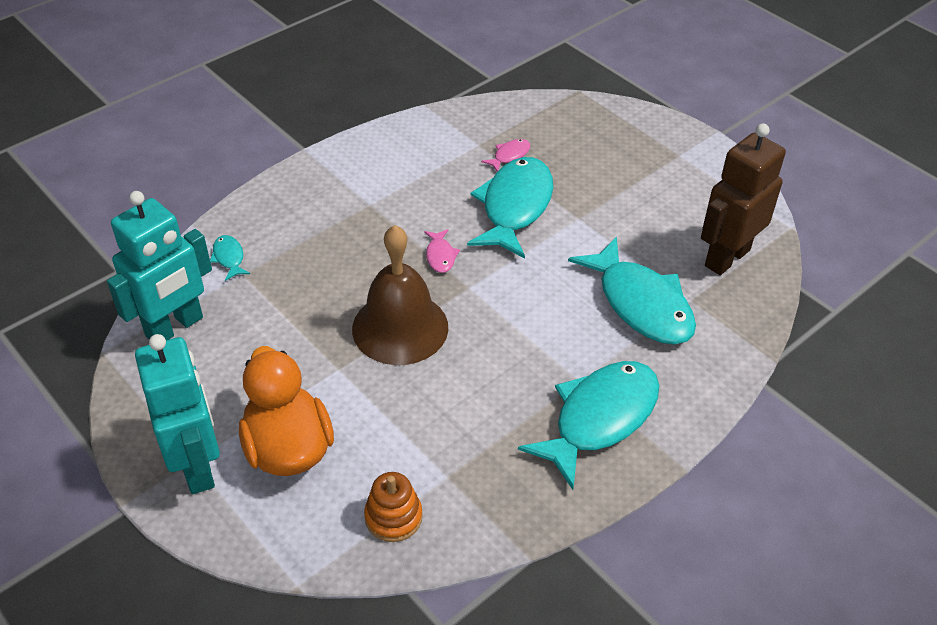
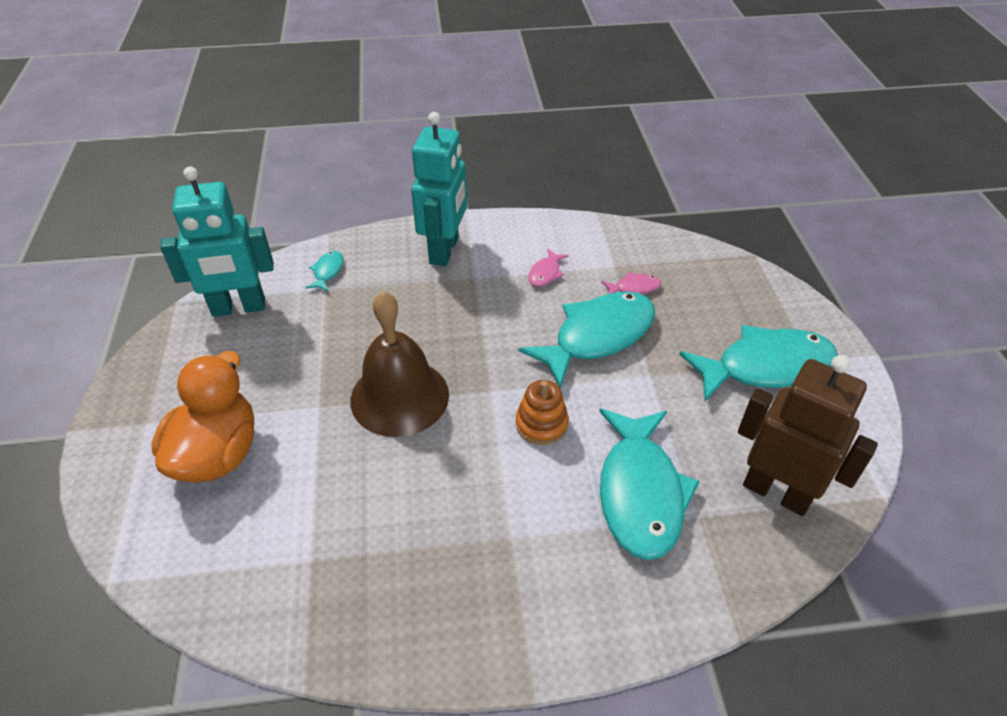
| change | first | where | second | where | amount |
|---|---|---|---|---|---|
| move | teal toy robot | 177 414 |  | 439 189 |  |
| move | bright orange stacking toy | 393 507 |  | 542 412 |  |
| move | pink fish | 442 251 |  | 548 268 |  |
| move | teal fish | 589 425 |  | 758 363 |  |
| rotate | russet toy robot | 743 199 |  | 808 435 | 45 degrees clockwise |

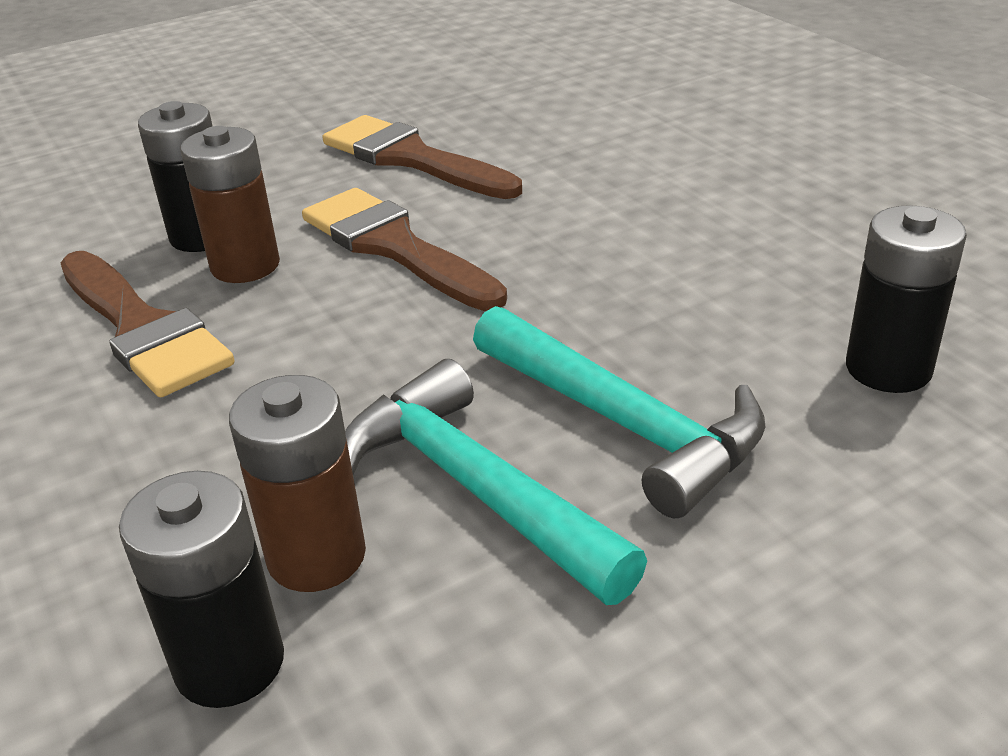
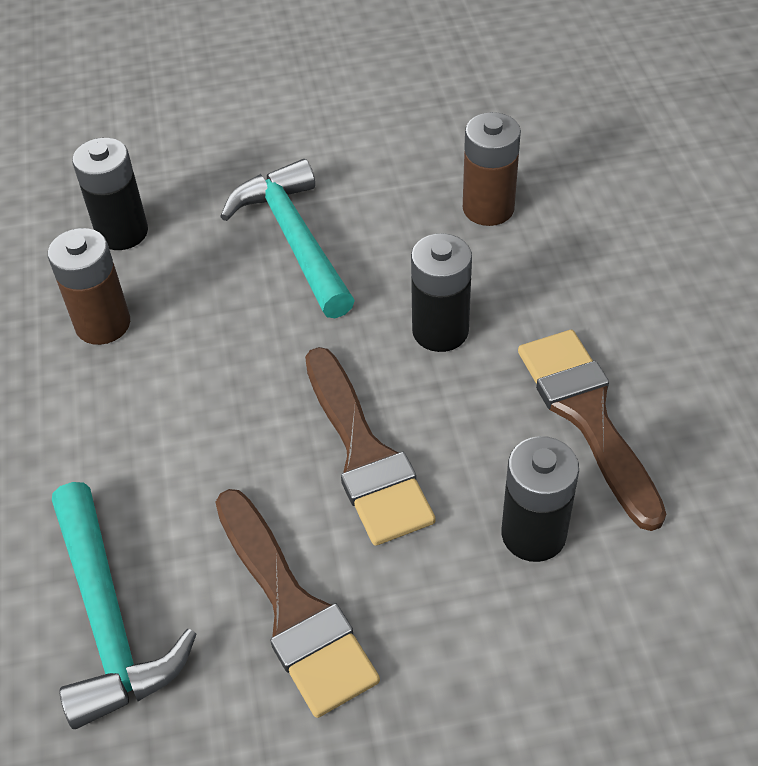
| change | first | where | second | where | amount |
|---|---|---|---|---|---|
| move | jet-black battery | 201 589 |  | 441 292 |  |
| move | russet battery | 230 204 |  | 89 286 |  |
| move | teal hammer | 496 482 |  | 124 605 |  |

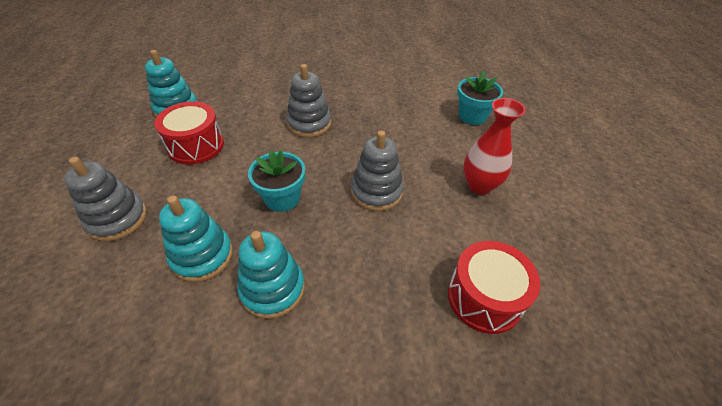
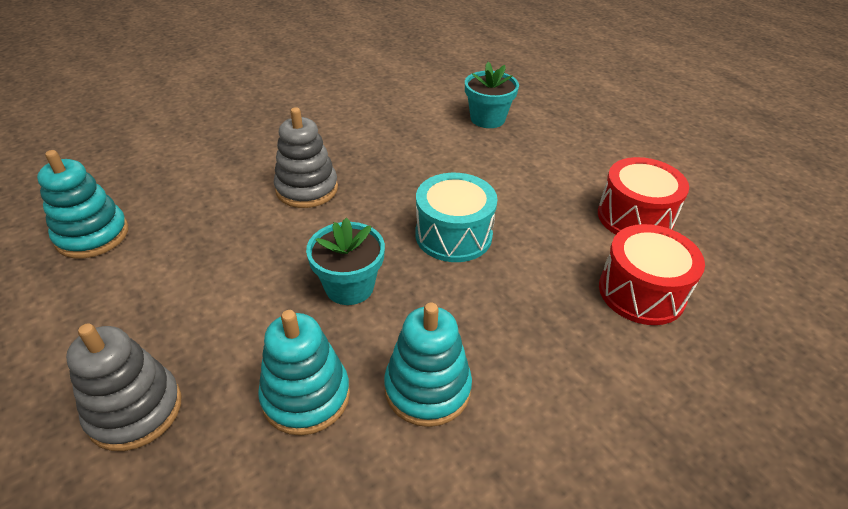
| change | first | where | second | where | amount |
|---|---|---|---|---|---|
| move | crimson snare drum | 189 133 |  | 643 196 |  |
| replace | grey stacking toy | 377 171 | teal snare drum | 456 217 |  |
| delete | crimson flower vase | 494 146 |  |  |  |

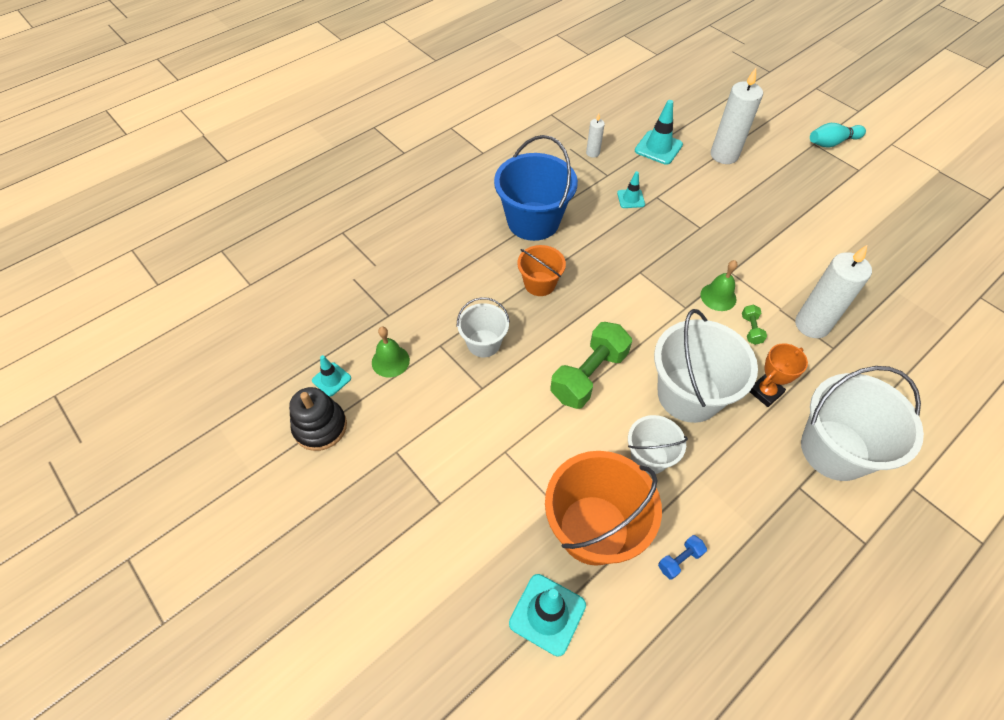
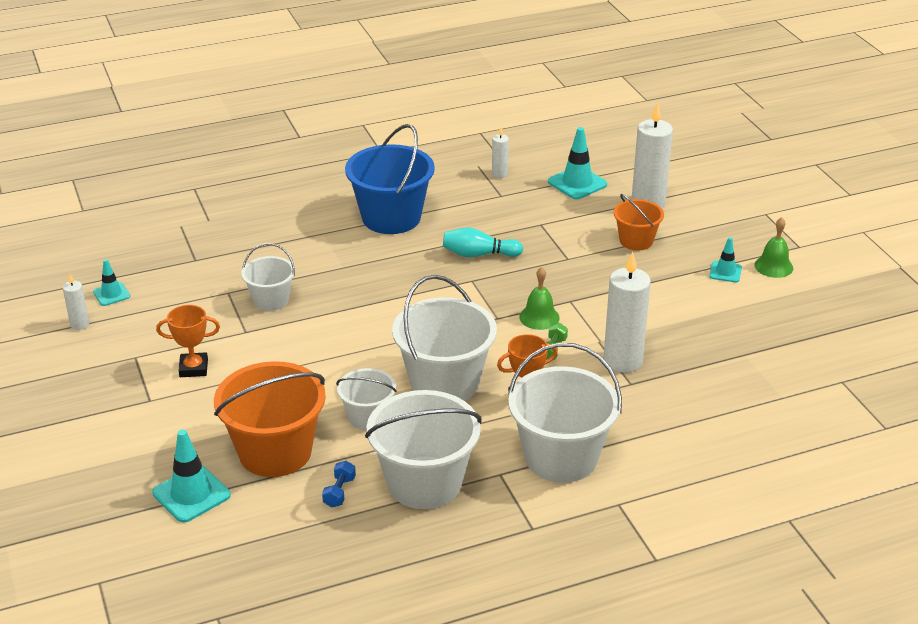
| change | first | where | second | where | amount |
|---|---|---|---|---|---|
| replace | jet-black stacking toy | 318 419 | white pillar candle | 76 302 |  |
| move | green hand bell | 391 352 |  | 773 247 |  |
| move | bright orange bucket | 541 270 |  | 638 222 |  |
| delete | green dumbbell | 591 365 |  |  |  |
| move | teal safety cone | 631 189 |  | 725 260 |  |
| rotate | blue dumbbell | 682 557 |  | 339 484 | 60 degrees counterclockwise |
| move | teal skittle | 838 135 |  | 483 242 |  |
| insert |  |  | bright orange trophy | 188 341 |  |
| insert |  |  | white bucket | 423 449 |  |

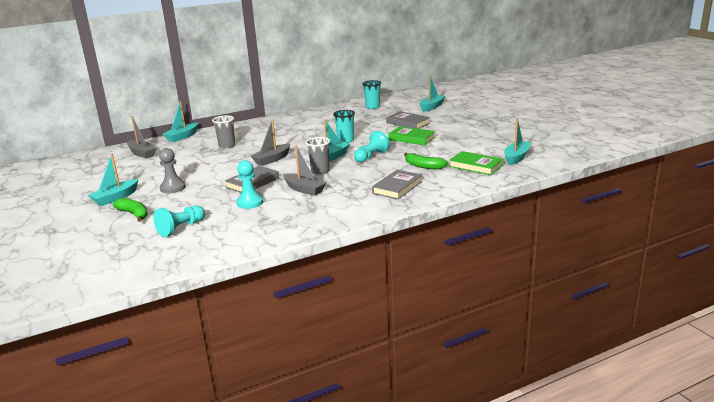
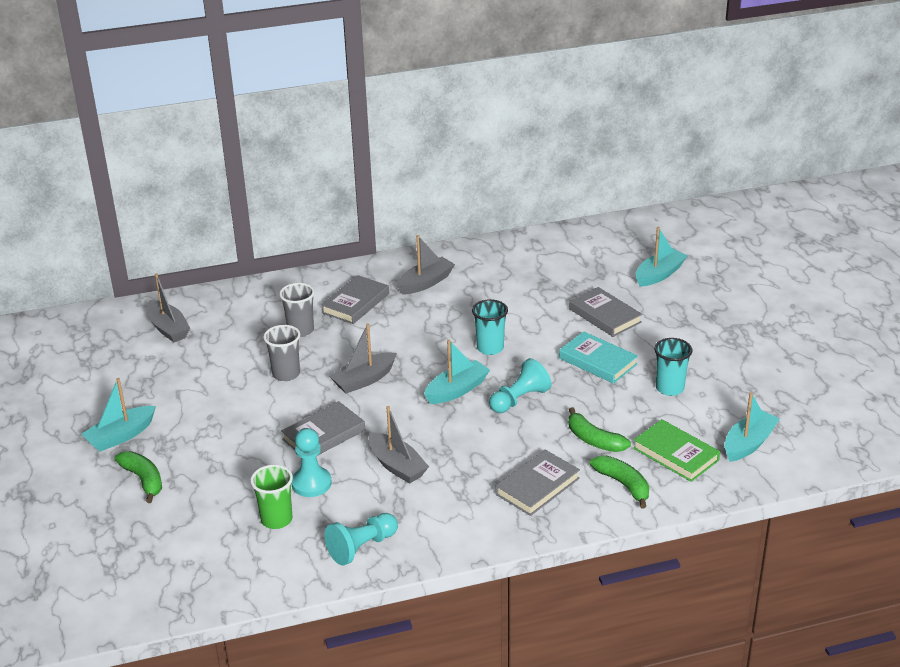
| change | first | where | second | where | amount |
|---|---|---|---|---|---|
| move | teal chess pawn | 179 221 |  | 361 539 |  |
| delete | grey chess pawn | 172 170 |  |  |  |
| delete | teal toy boat | 180 121 |  |  |  |
| move | grey beaker | 318 156 |  | 281 353 |  |
| move | teal beaker | 371 94 |  | 673 367 |  |
| recolor | green book | 412 135 | teal book | 598 357 |  |
| insert |  |  | green beaker | 271 497 |  |
| insert |  |  | grey book | 355 299 |  |
| insert |  |  | grey toy boat | 426 265 |  |
| insert |  |  | green toy banana | 619 482 |  |

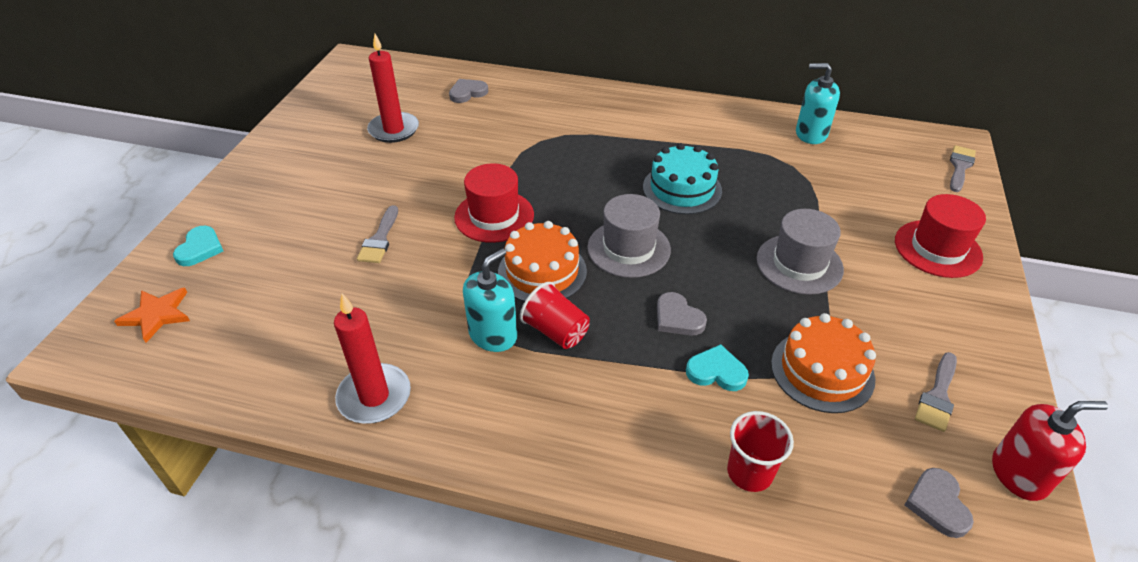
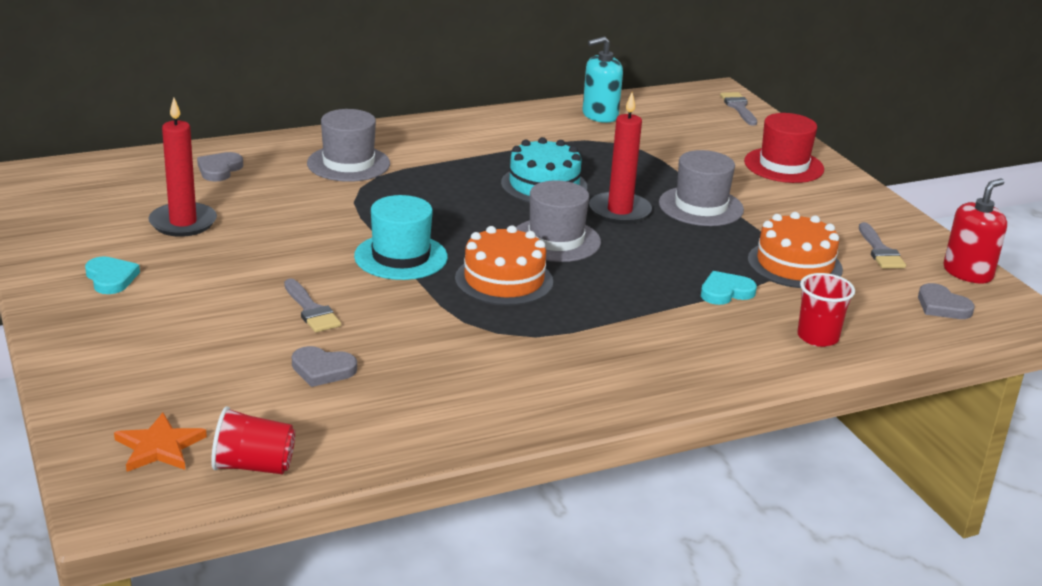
| change | first | where | second | where | amount |
|---|---|---|---|---|---|
| move | teal heart shape | 198 246 |  | 112 275 |  |
| move | crimson pillar candle | 372 358 |  | 620 158 |  |
| recolor | crimson tall hat | 494 203 | teal tall hat | 401 237 |  |
| delete | teal pump bottle | 490 300 |  |  |  |
| move | crimson beaker | 555 315 |  | 253 440 |  |
| move | grey heart shape | 682 314 |  | 324 366 |  |
| insert |  |  | grey tall hat | 348 145 |  |

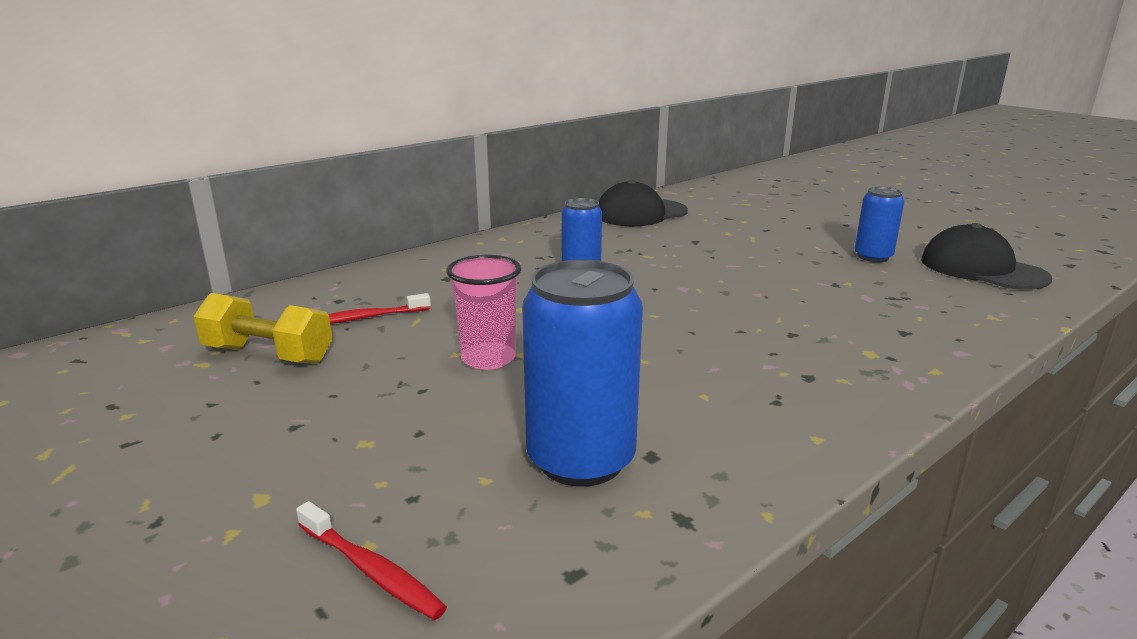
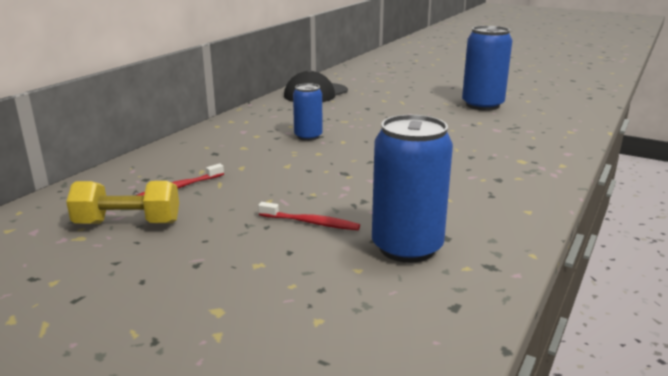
| change | first | where | second | where | amount |
|---|---|---|---|---|---|
| move | crimson dental brush | 371 560 |  | 309 216 |  |
| delete | pink beaker | 483 312 |  |  |  |
| resize | blue can | 879 224 |  | 487 68 | x1.70 |
| delete | jet-black baseball cap | 986 256 |  |  |  |

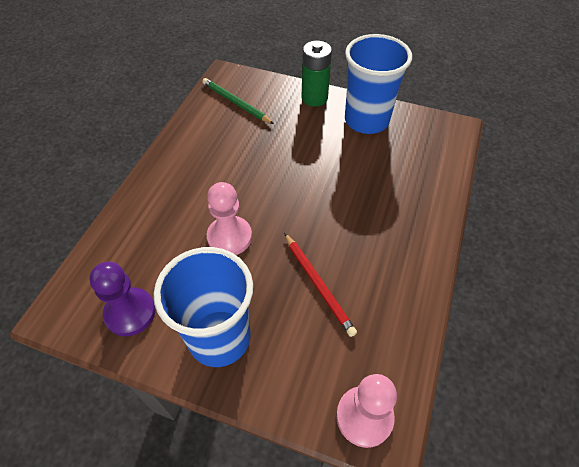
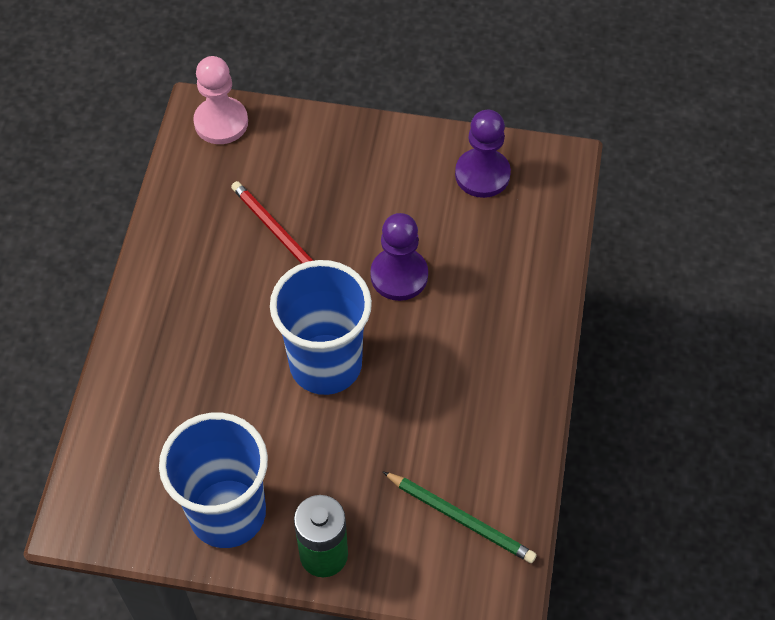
| change | first | where | second | where | amount |
|---|---|---|---|---|---|
| move | blue beaker | 203 307 |  | 321 327 |  |
| recolor | pink chess pawn | 229 218 | violet chess pawn | 399 257 |  |

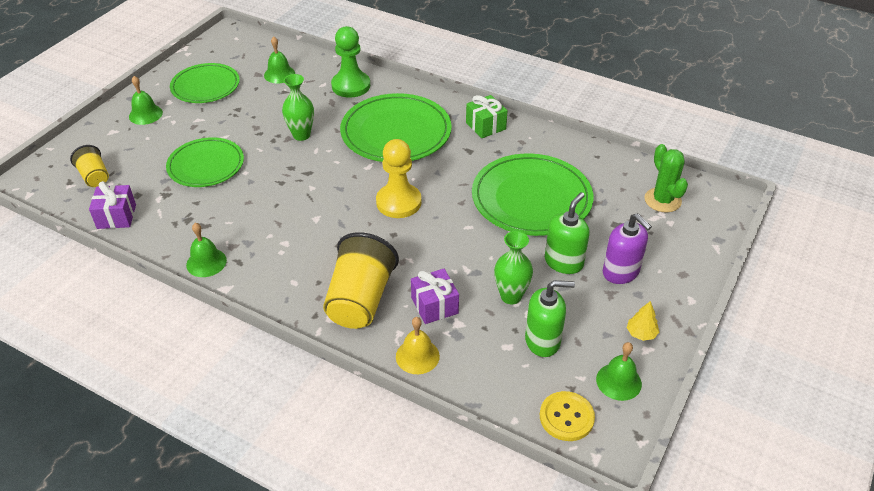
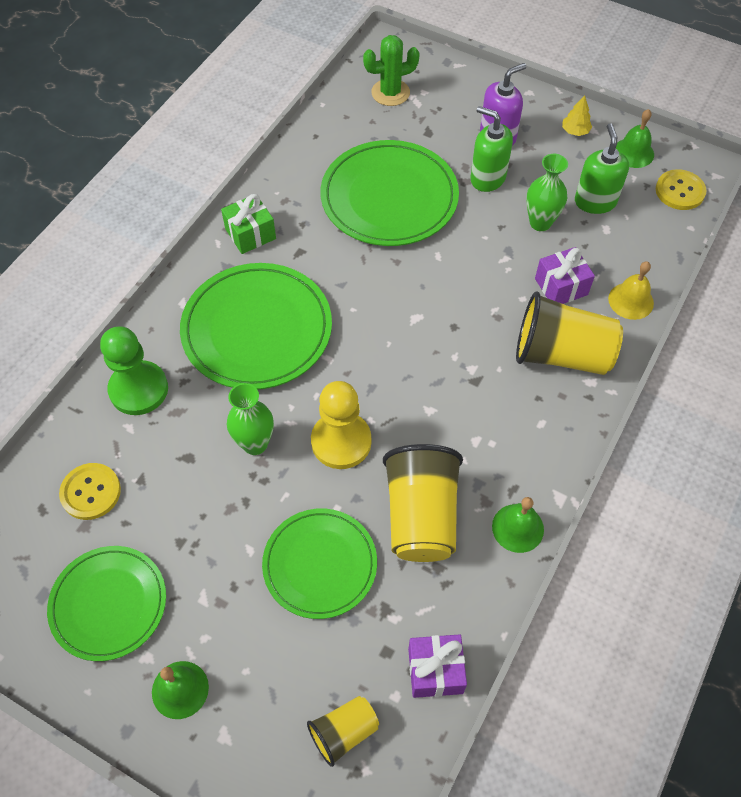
| change | first | where | second | where | amount |
|---|---|---|---|---|---|
| replace | green hand bell | 279 60 | bright yellow shirt button | 90 491 |  |
| move | bright yellow chess pawn | 398 178 |  | 341 425 |  |
| insert |  |  | bright yellow beaker | 423 503 |  |

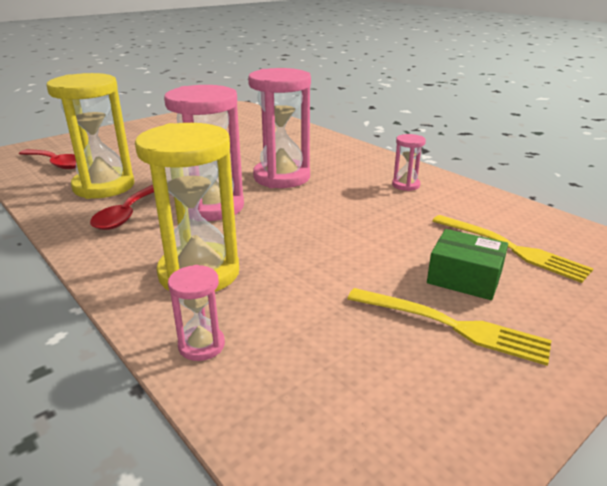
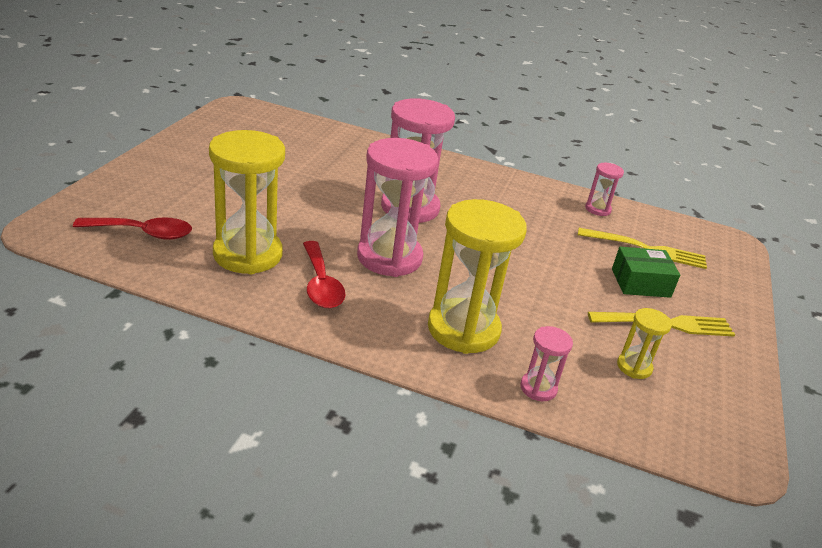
| change | first | where | second | where | amount |
|---|---|---|---|---|---|
| move | pink sand timer | 409 162 |  | 604 189 |  |
| insert |  |  | bright yellow sand timer | 644 343 |  |

